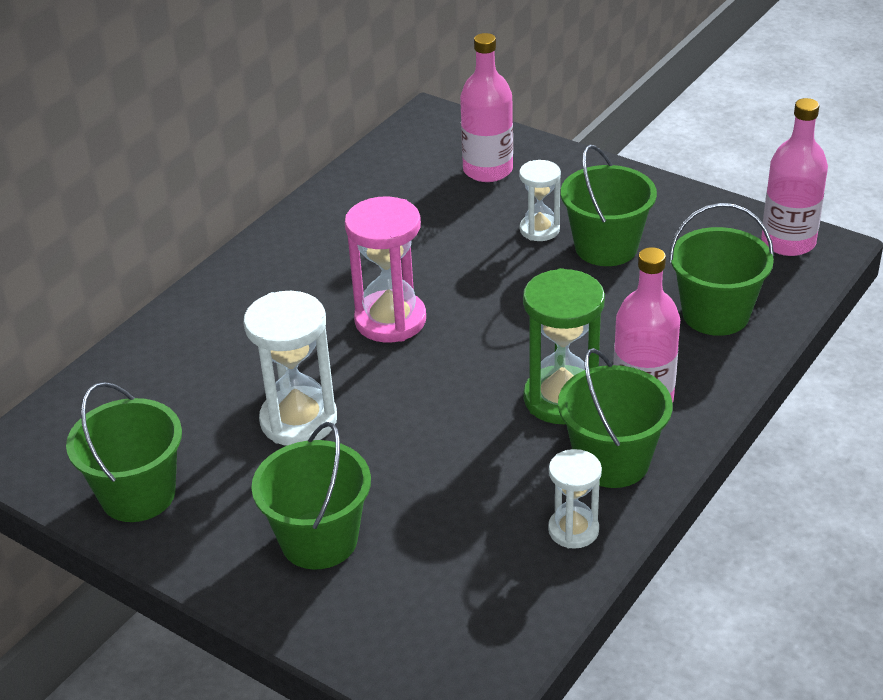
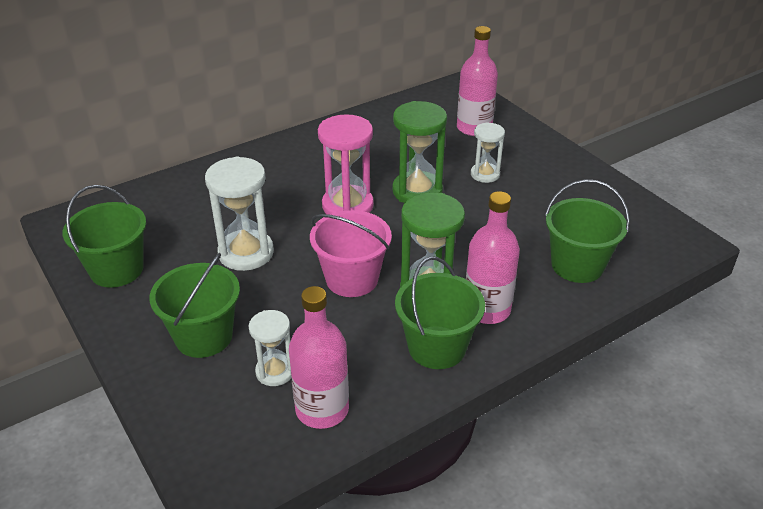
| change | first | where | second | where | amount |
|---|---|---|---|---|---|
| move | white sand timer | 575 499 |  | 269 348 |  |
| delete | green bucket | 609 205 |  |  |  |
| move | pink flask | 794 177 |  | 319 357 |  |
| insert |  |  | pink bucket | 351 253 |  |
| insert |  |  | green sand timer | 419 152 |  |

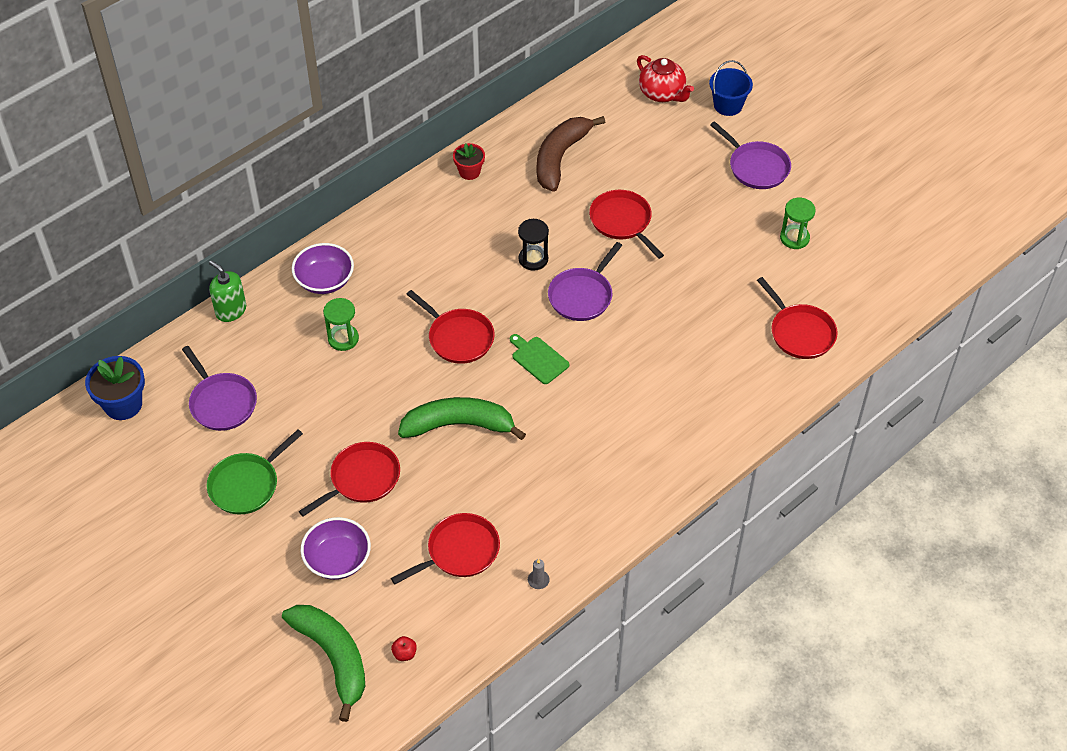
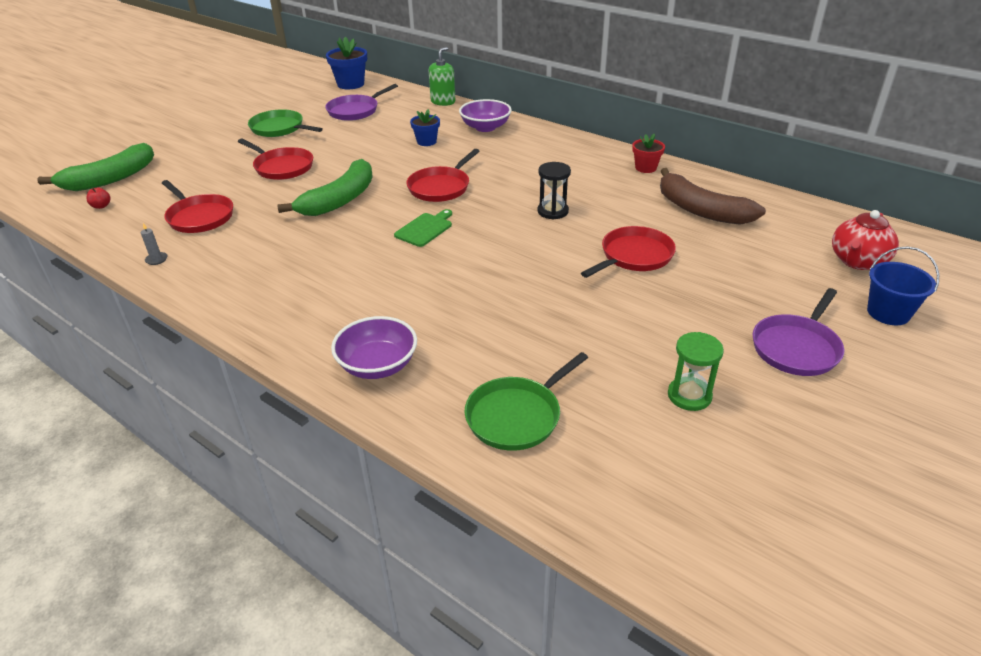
| change | first | where | second | where | amount |
|---|---|---|---|---|---|
| move | violet bowl | 335 548 |  | 374 347 |  |
| replace | green sand timer | 341 324 | blue flower pot | 425 127 |  |
| rotate | green toy banana | 462 418 |  | 325 187 | 45 degrees clockwise |
| rotate | russet toy banana | 571 154 |  | 713 196 | 150 degrees counterclockwise |
| delete | violet pan | 585 281 |  |  |  |
| recolor | crimson pan | 797 318 | green pan | 526 401 |  |

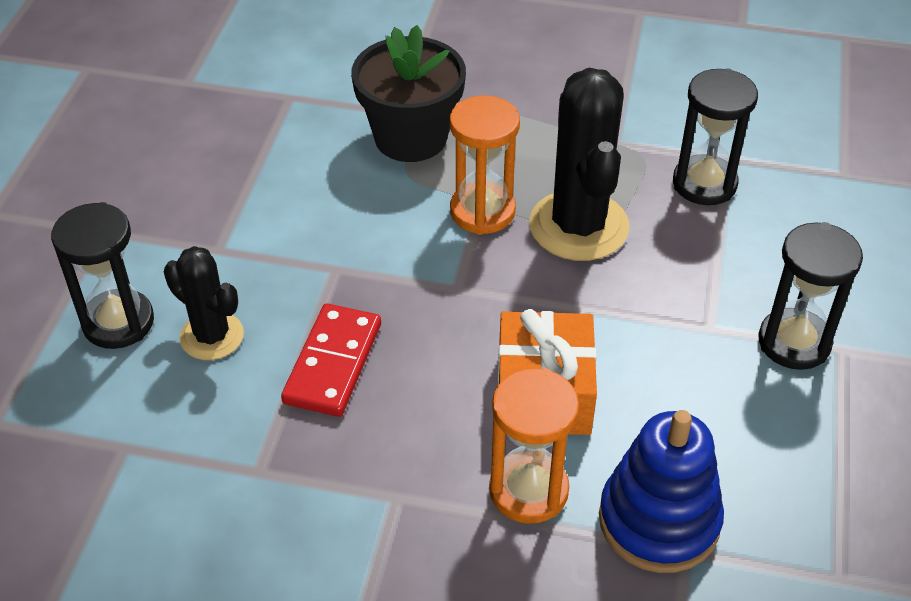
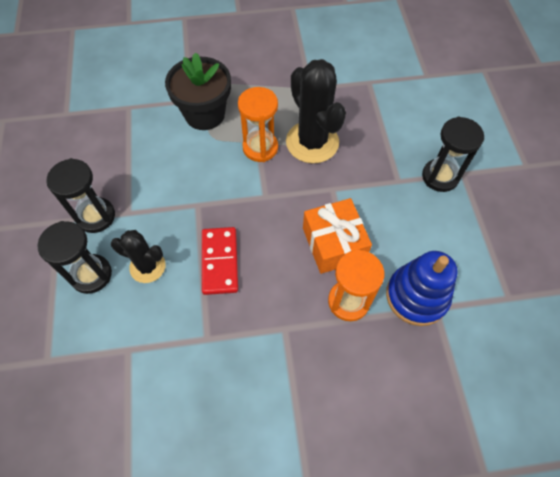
| change | first | where | second | where | amount |
|---|---|---|---|---|---|
| move | jet-black sand timer | 715 136 |  | 81 195 |  |

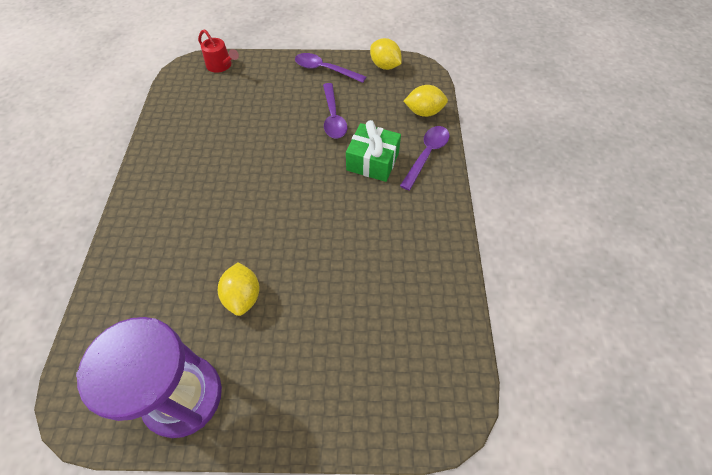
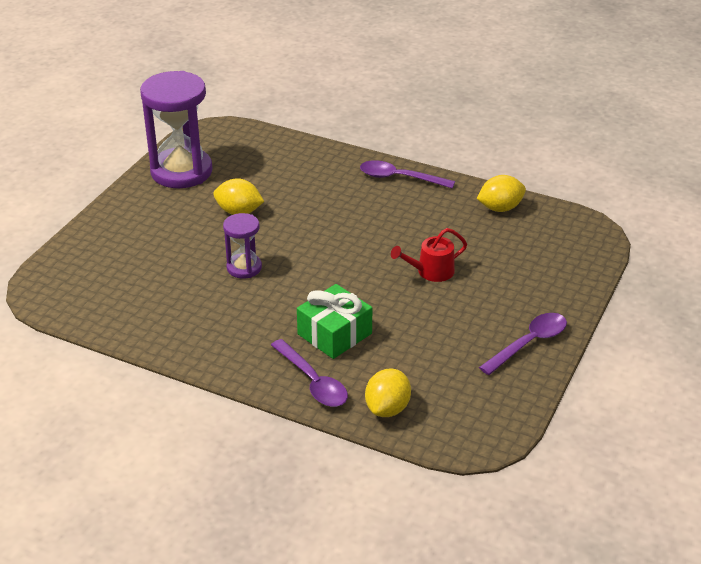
| change | first | where | second | where | amount |
|---|---|---|---|---|---|
| move | crimson watering pot | 218 51 |  | 429 255 |  |
| move | violet spoon | 335 111 |  | 407 174 |  |
| move | bright yellow toy lemon | 386 54 |  | 501 193 |  |
| insert |  |  | violet sand timer | 242 246 |  |

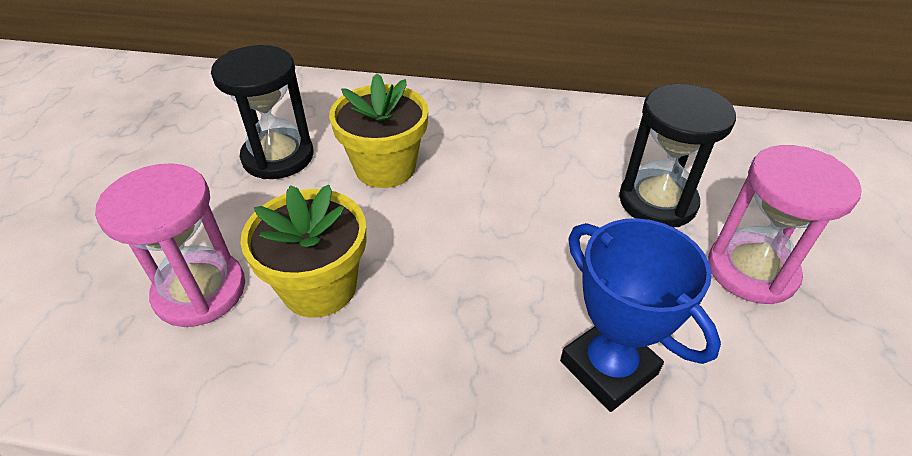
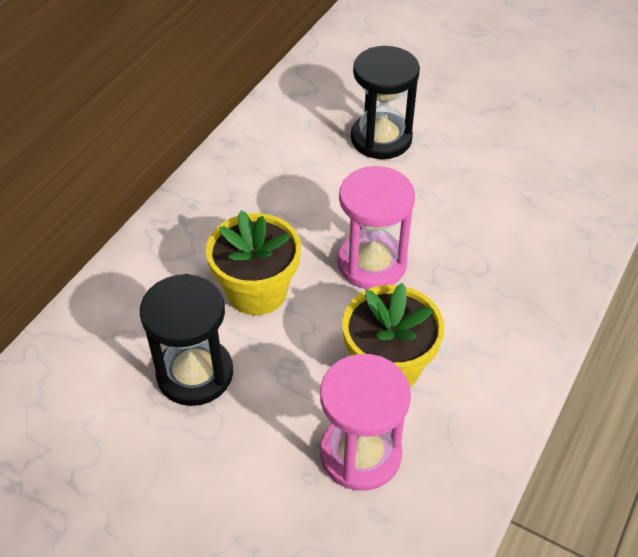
| change | first | where | second | where | amount |
|---|---|---|---|---|---|
| delete | blue trophy | 640 315 |  |  |  |
| move | pink sand timer | 785 224 |  | 376 227 |  |

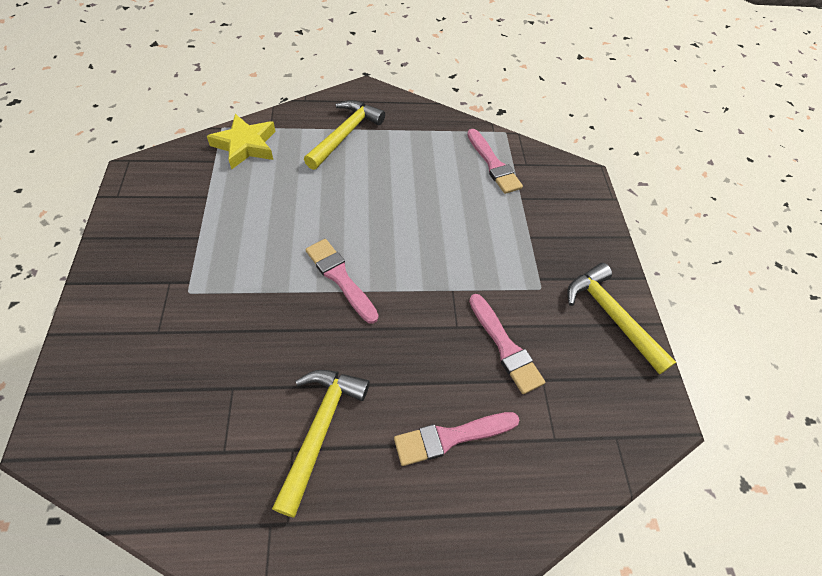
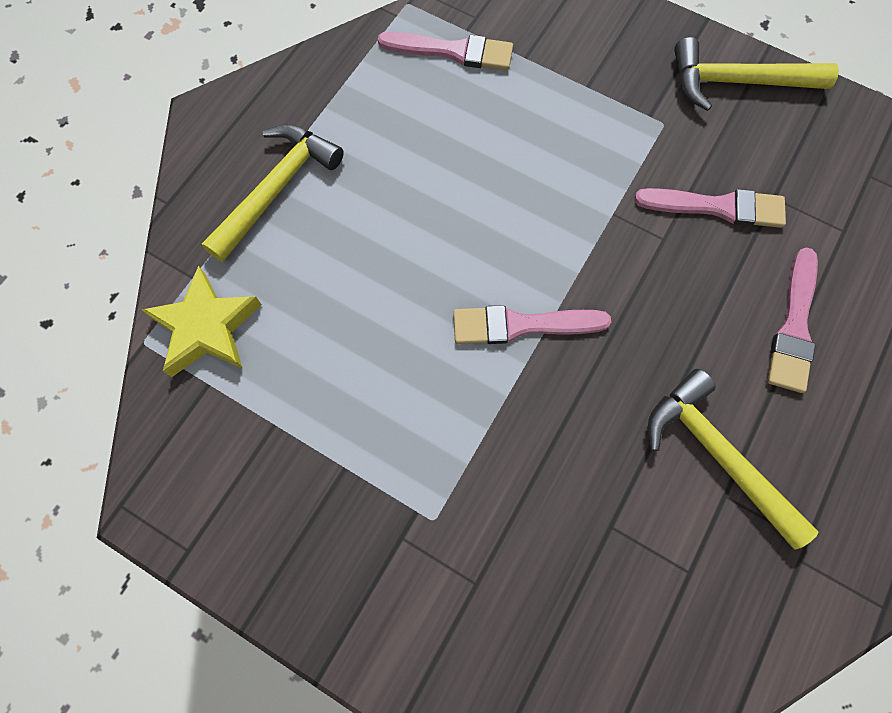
| change | first | where | second | where | amount |
|---|---|---|---|---|---|
| rotate | bright yellow hammer | 344 135 |  | 273 193 | 60 degrees clockwise |

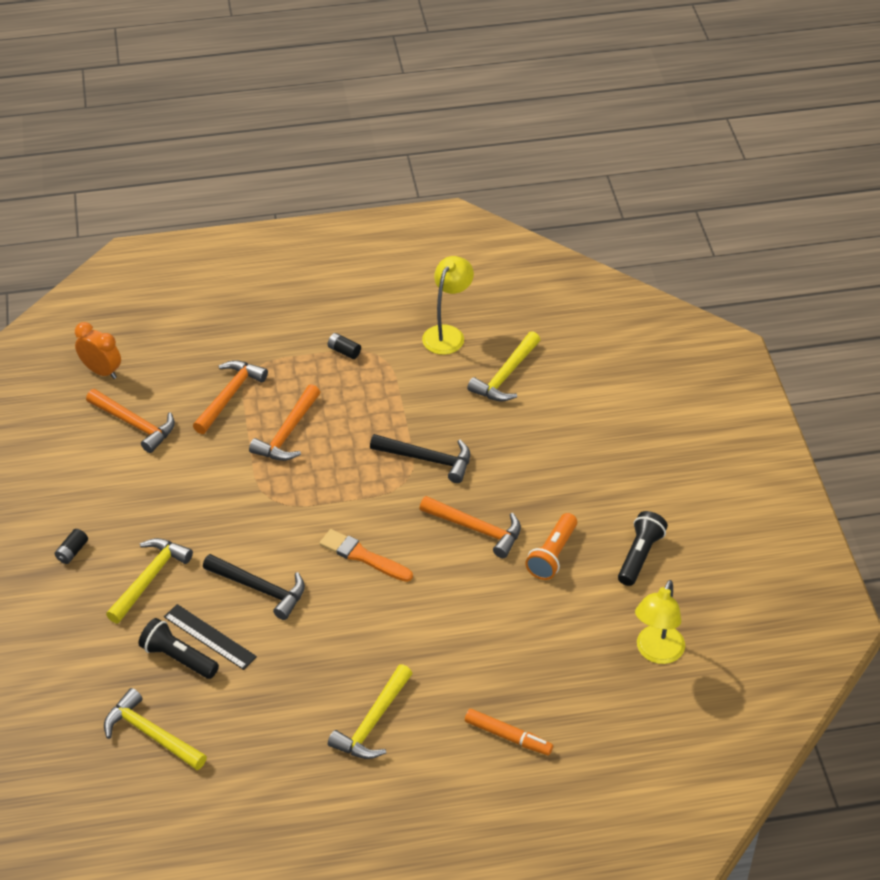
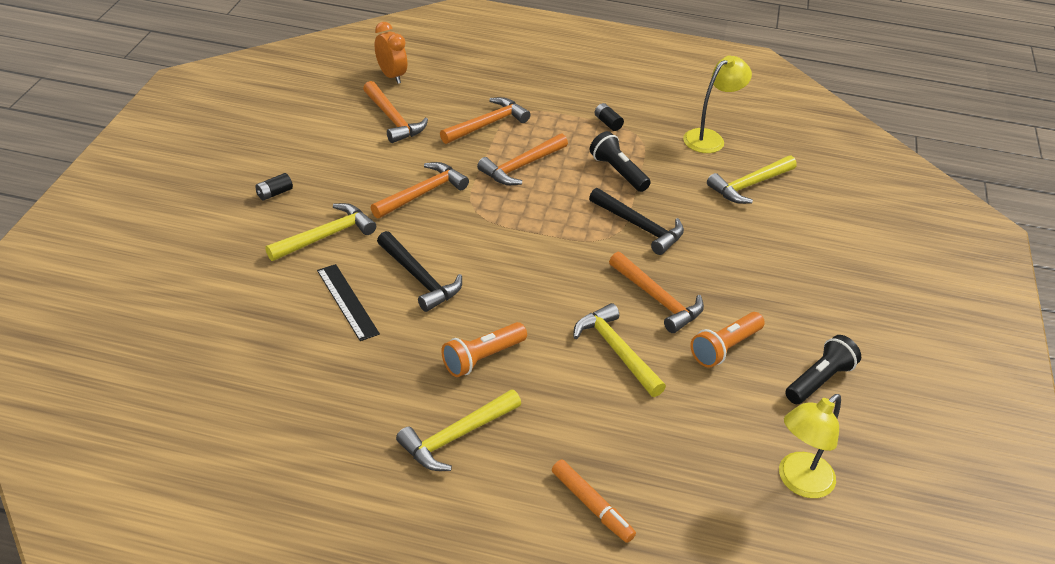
| change | first | where | second | where | amount |
|---|---|---|---|---|---|
| move | bright yellow hammer | 155 729 |  | 619 350 |  |
| move | jet-black flashlight | 178 648 |  | 620 161 |  |
| delete | bright orange brush | 366 555 |  |  |  |
| insert |  |  | bright orange hammer | 420 190 |  |
| insert |  |  | bright orange flashlight | 484 349 |  |

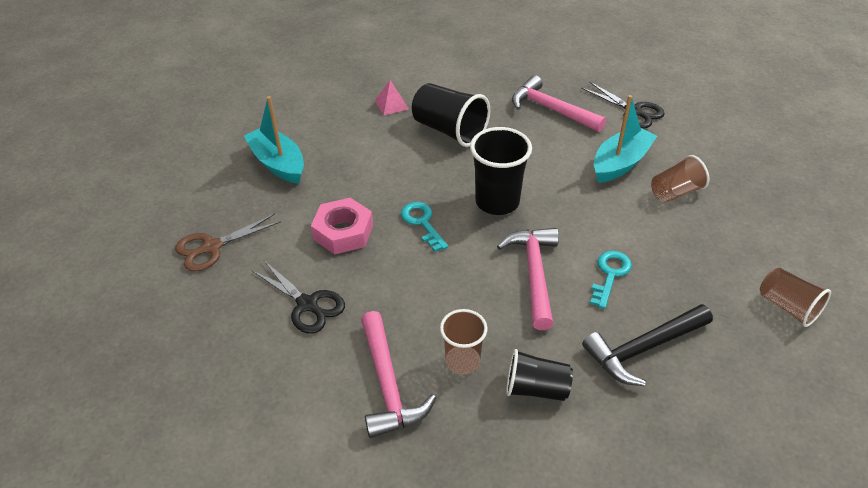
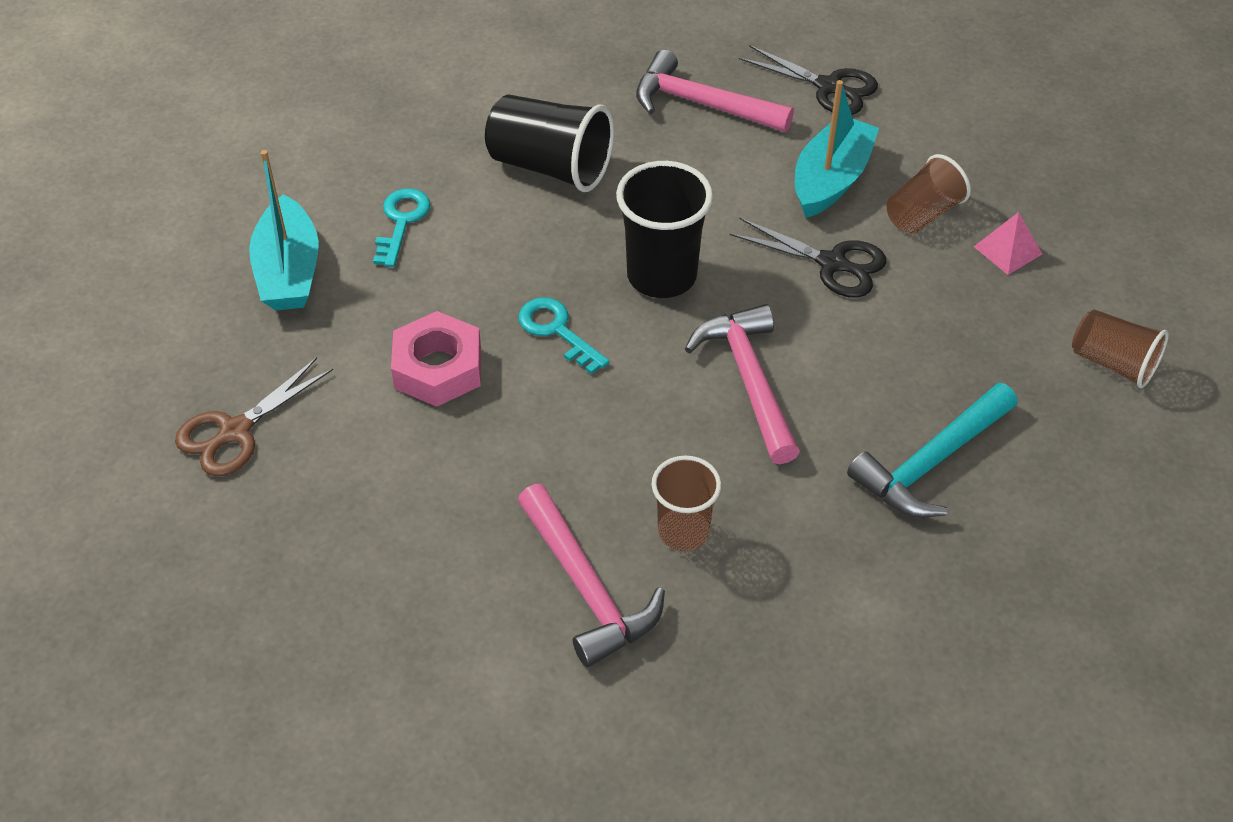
| change | first | where | second | where | amount |
|---|---|---|---|---|---|
| rotate | teal toy boat | 274 140 |  | 284 230 | 135 degrees counterclockwise |
| move | jet-black pair of scissors | 298 297 |  | 808 258 |  |
| move | pink pyramid | 392 98 |  | 1008 243 |  |
| delete | jet-black beaker | 539 375 |  |  |  |
| recolor | jet-black hammer | 647 345 | teal hammer | 932 450 |  |
| move | teal door key | 611 279 |  | 402 227 |  |

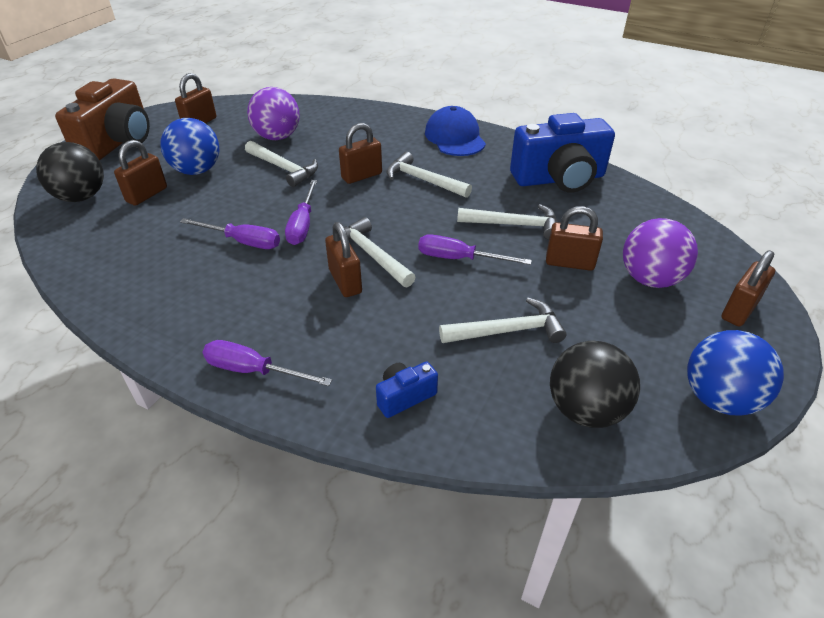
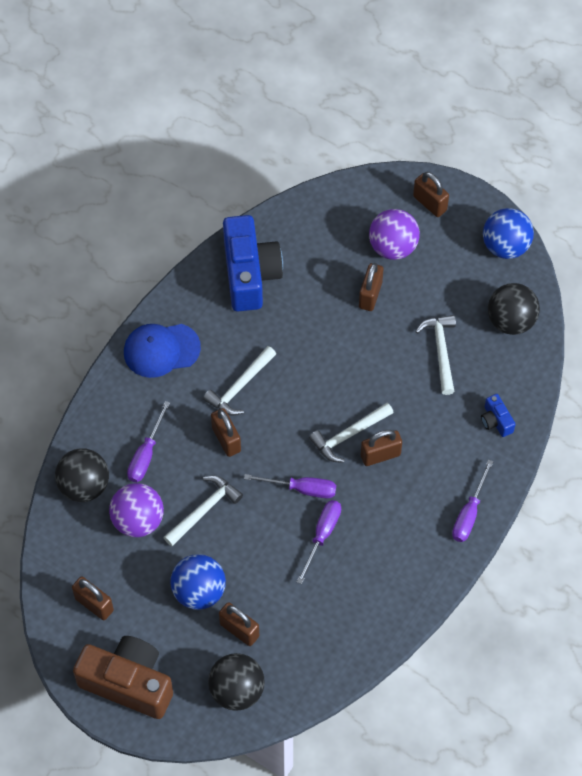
| change | first | where | second | where | amount |
|---|---|---|---|---|---|
| move | violet hand screwdriver | 475 249 |  | 148 441 |  |
| delete | white hammer | 507 222 |  |  |  |
| insert |  |  | jet-black play ball | 82 475 |  |

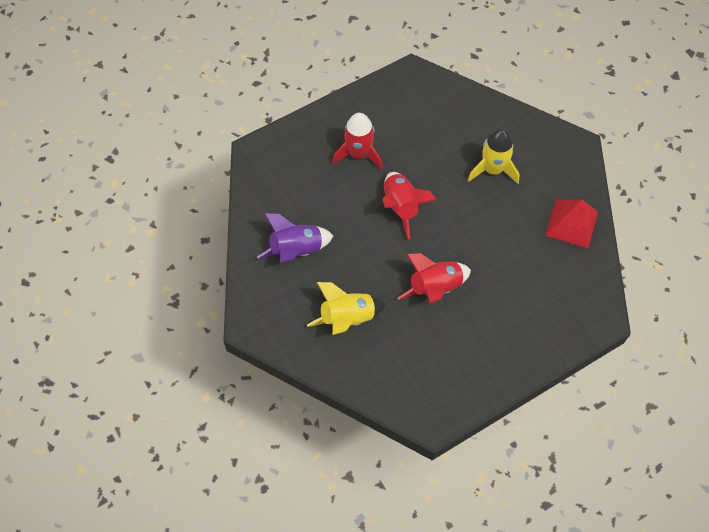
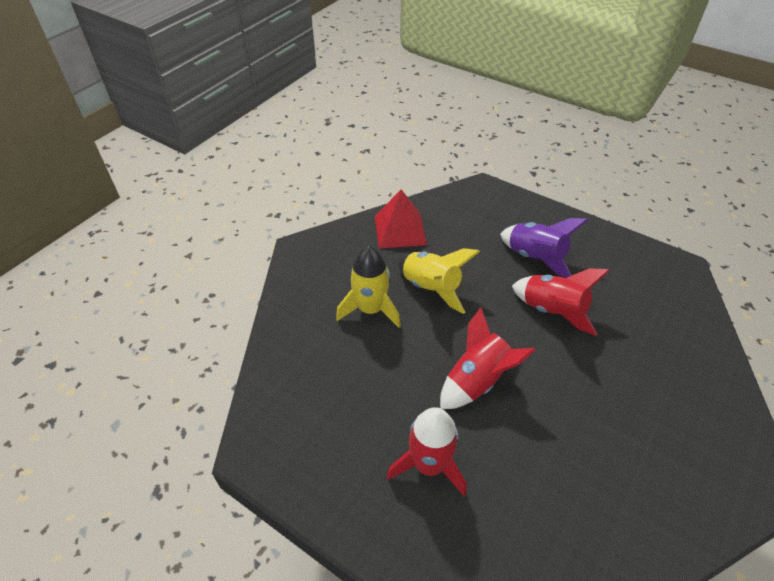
| change | first | where | second | where | amount |
|---|---|---|---|---|---|
| move | violet spaceship | 295 238 |  | 544 248 |  |
| move | bright yellow spaceship | 346 308 |  | 439 281 |  |

